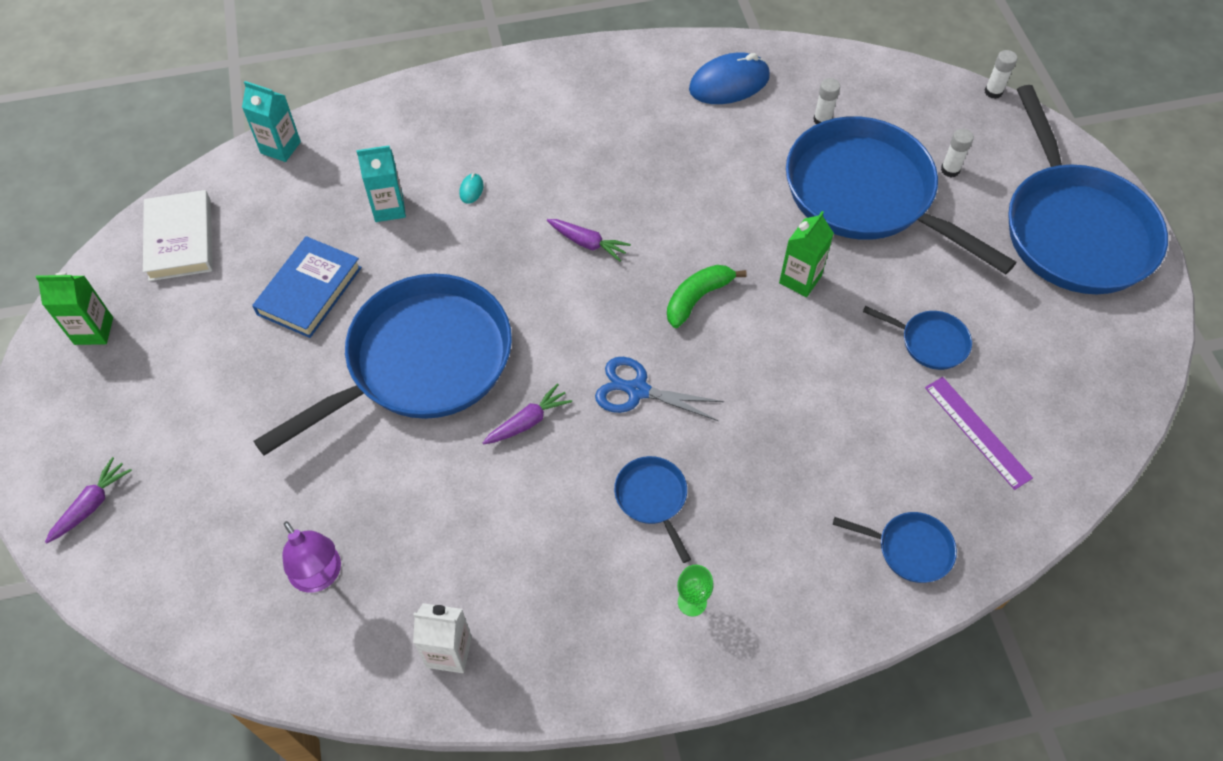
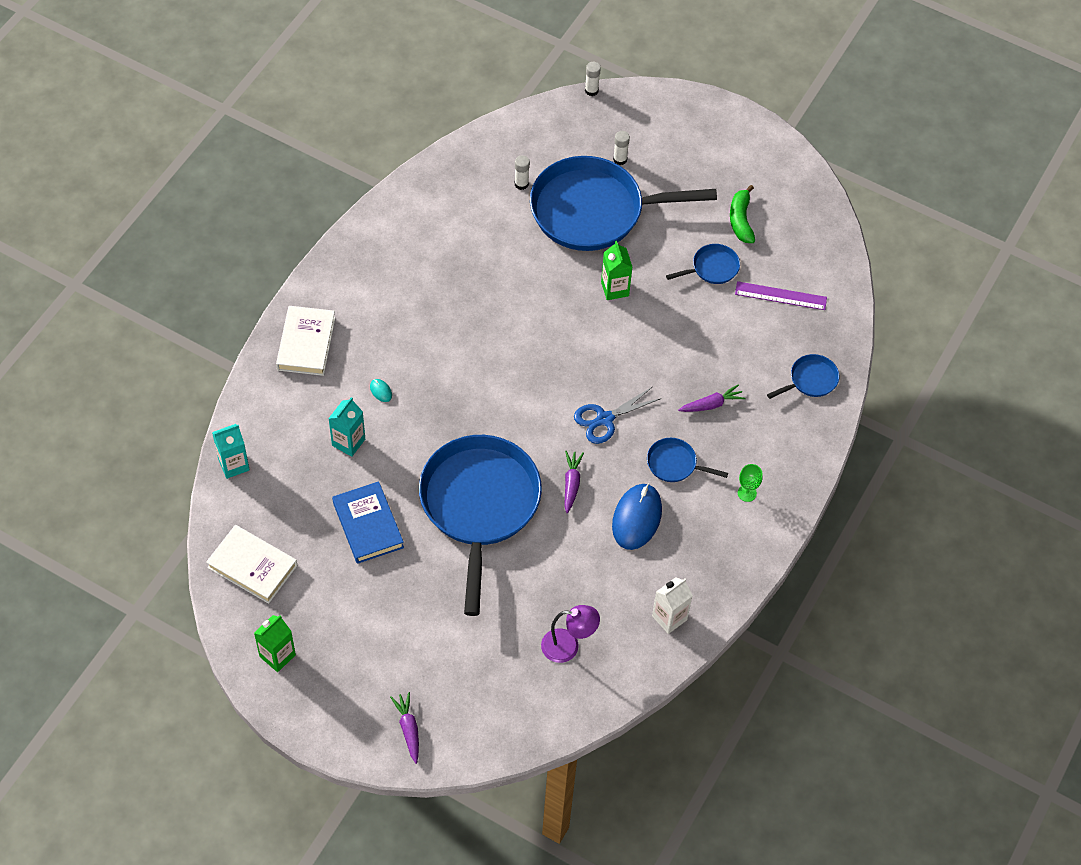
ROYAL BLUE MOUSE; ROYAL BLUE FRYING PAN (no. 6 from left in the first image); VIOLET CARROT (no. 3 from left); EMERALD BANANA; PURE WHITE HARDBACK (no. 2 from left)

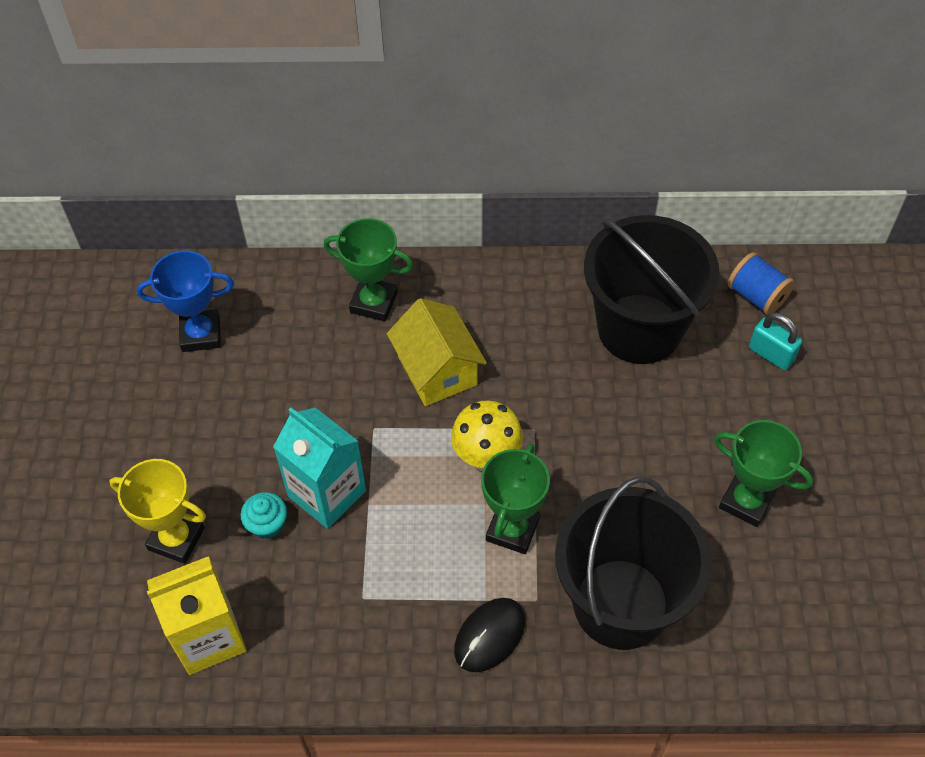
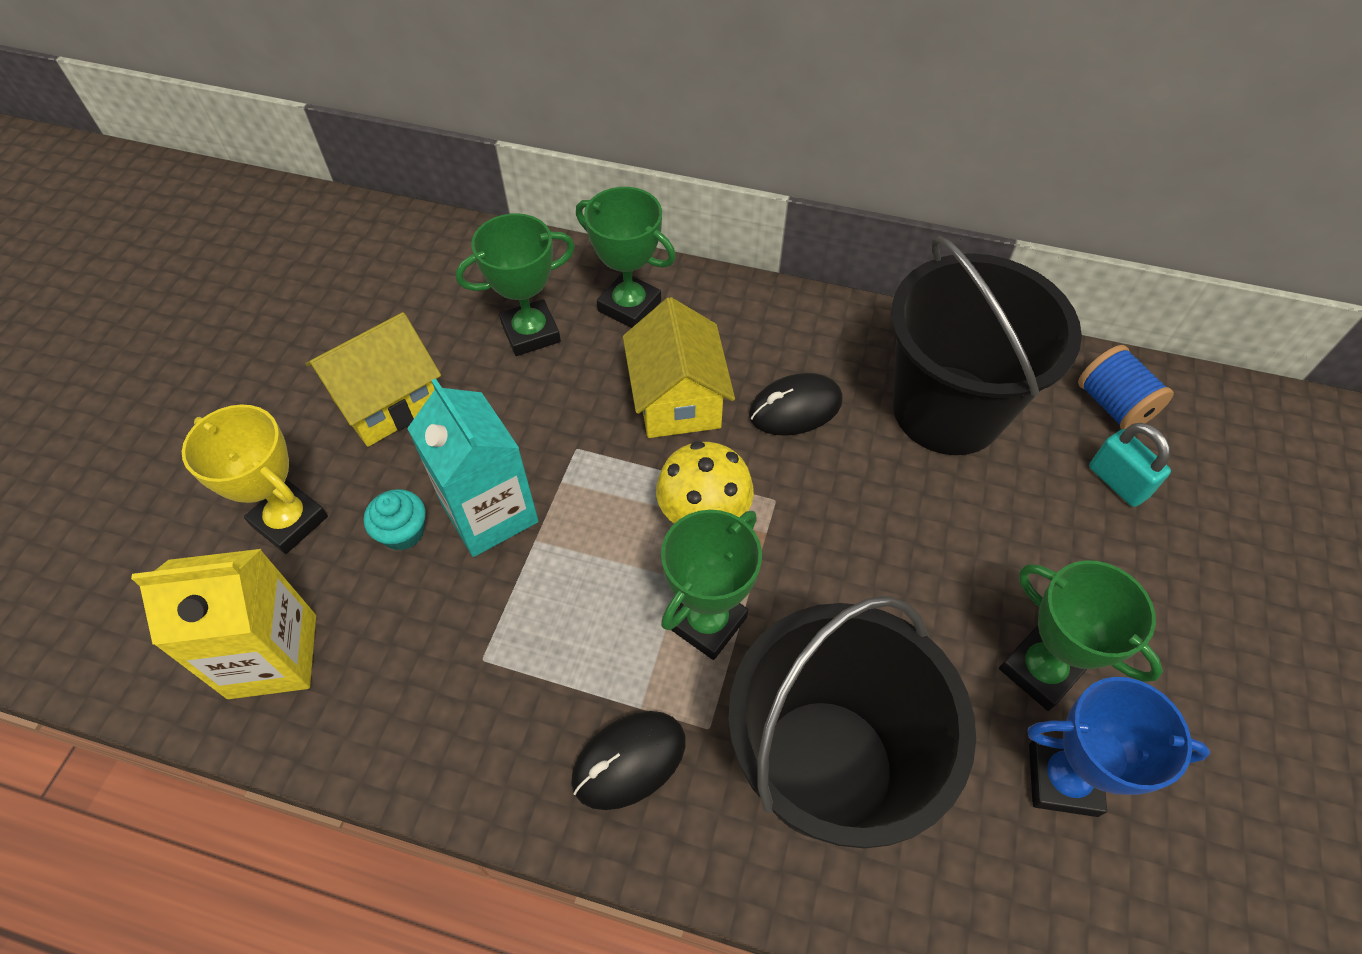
ROYAL BLUE PRIZE CUP; EMERALD PRIZE CUP (no. 1 from left); BRIGHT YELLOW TOY HOUSE (no. 1 from left); BLACK MOUSE (no. 2 from left)

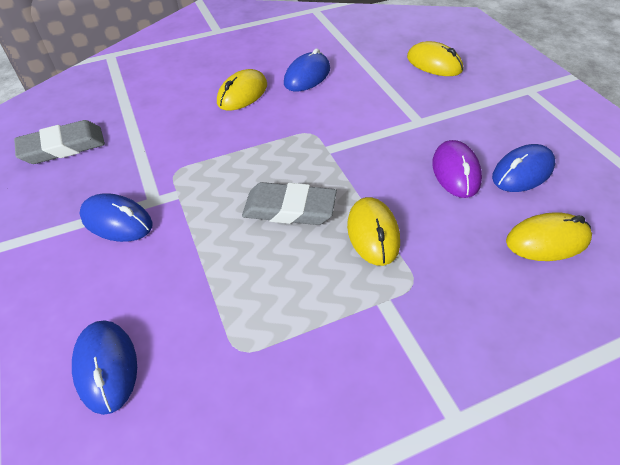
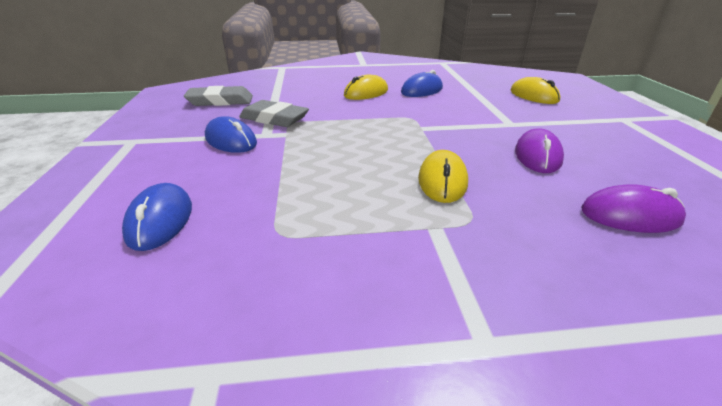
ROYAL BLUE MOUSE (no. 4 from left in the first image); ASH-GREY GUM ERASER (no. 2 from left); VIOLET MOUSE (no. 2 from left)

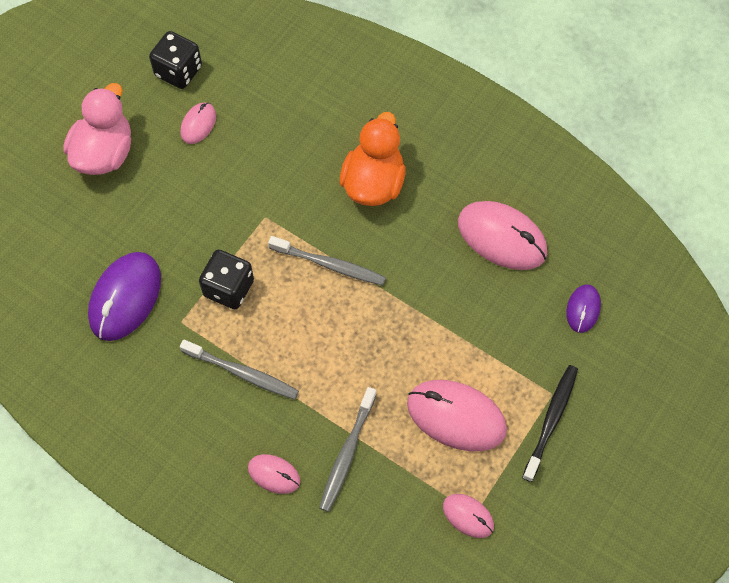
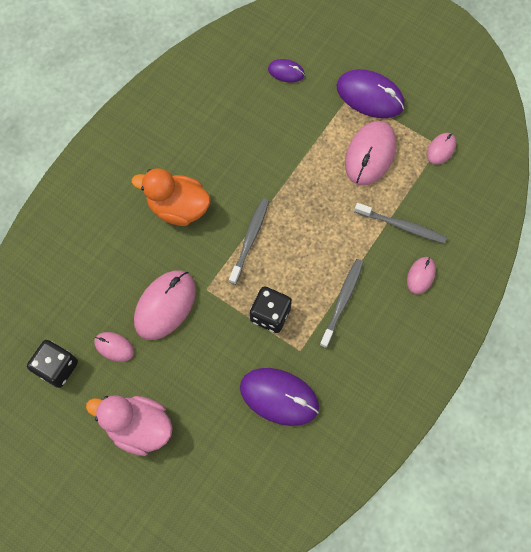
PINK MOUSE (no. 2 from left); VIOLET MOUSE (no. 3 from left)

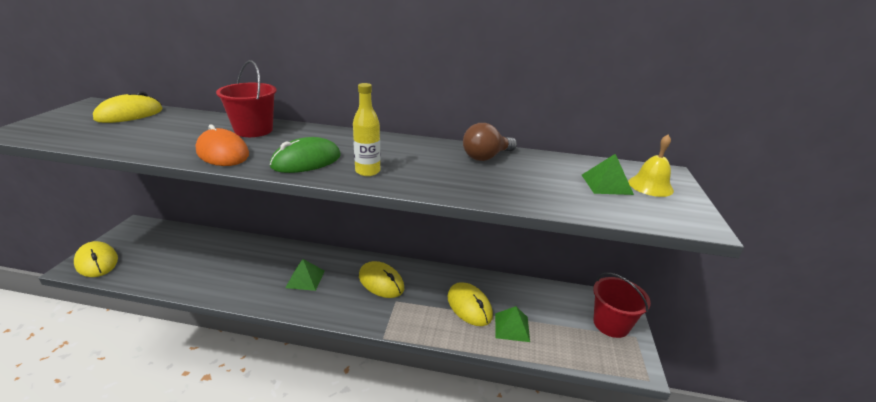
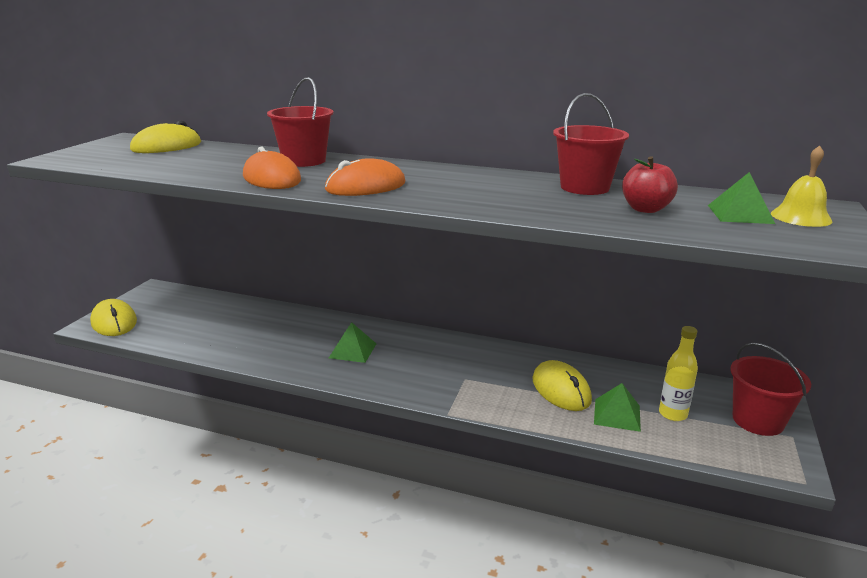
BRIGHT YELLOW BOTTLE; CRIMSON BUCKET (no. 2 from left); ORANGE MOUSE (no. 2 from left); BRIGHT YELLOW MOUSE (no. 3 from left in the first image); CRIMSON APPLE FRUIT

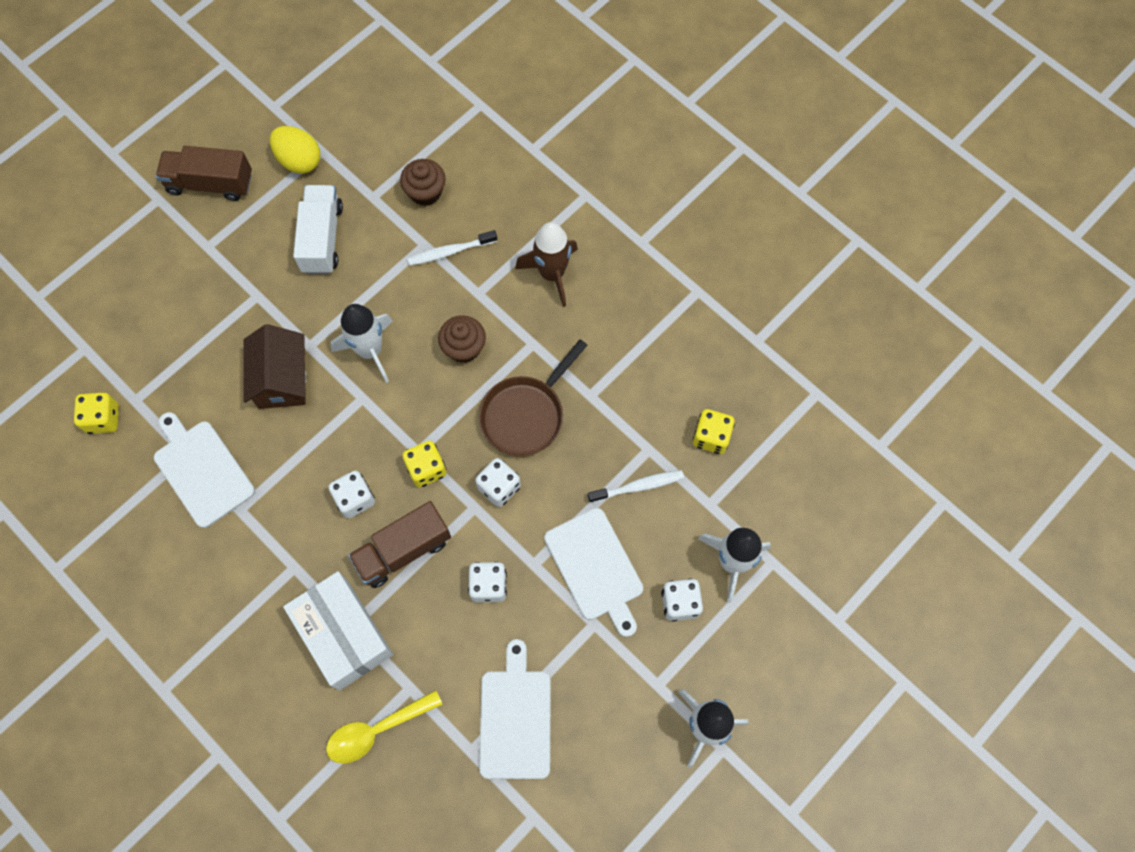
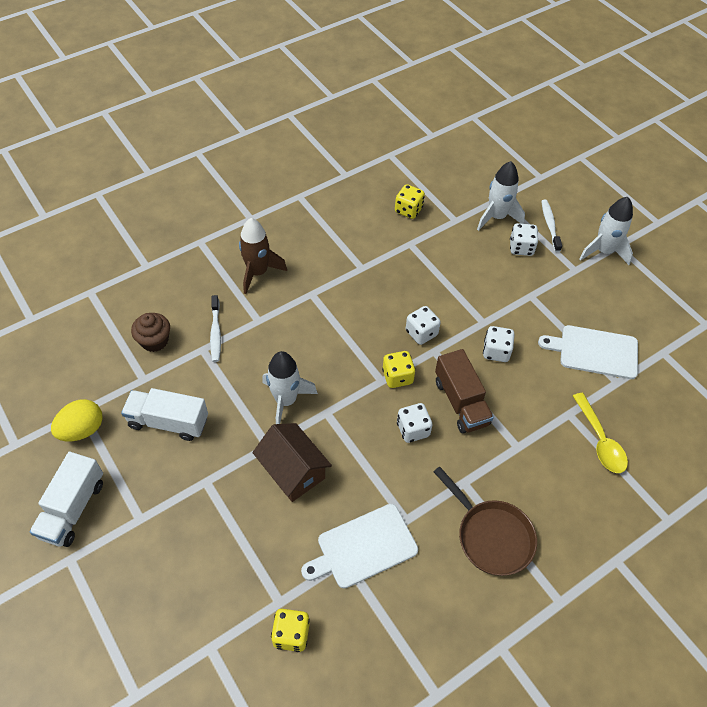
PURE WHITE TRUCK (no. 1 from left); RUSSET MUFFIN (no. 2 from left in the first image); RUSSET TOY HOUSE; RUSSET FRYING PAN; PURE WHITE TOOTH BRUSH (no. 2 from left); PURE WHITE CHOPPING BOARD (no. 3 from left in the first image); PURE WHITE BOX

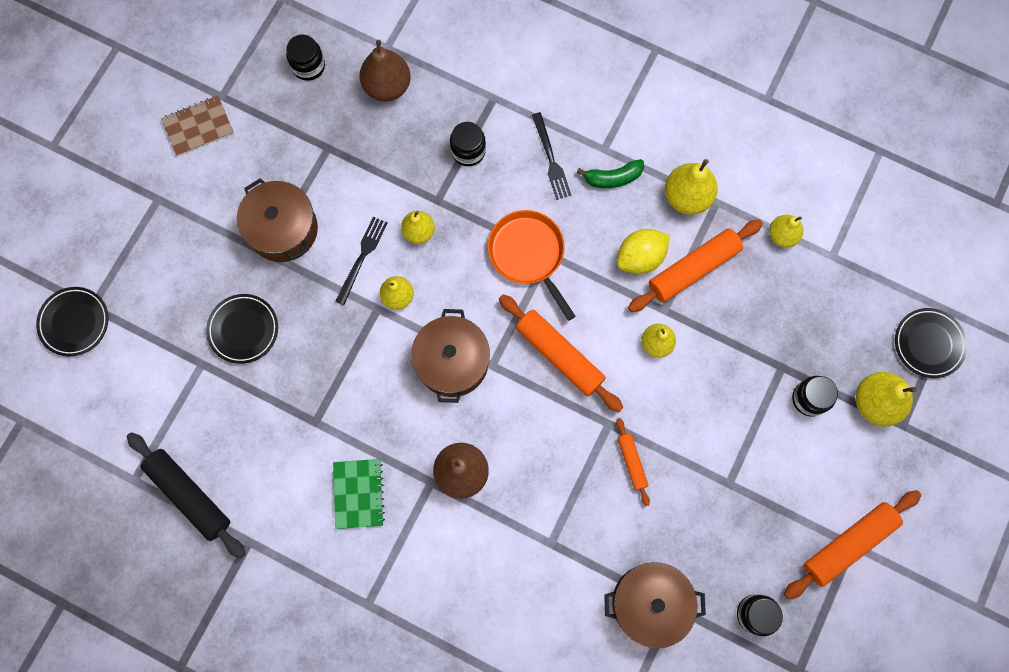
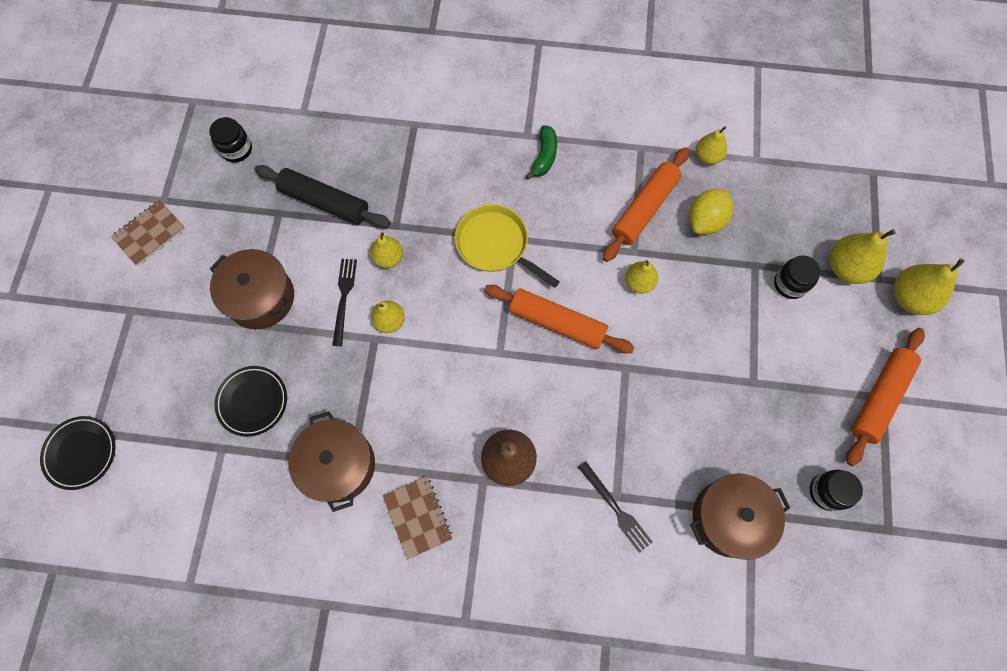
RUSSET PEAR (no. 1 from left in the first image); BLACK TABLE FORK (no. 2 from left); BLACK JAM JAR (no. 2 from left in the first image); EMERALD BANANA; BRIGHT YELLOW PEAR (no. 6 from left); BRIGHT YELLOW FRYING PAN; BRIGHT YELLOW TOY LEMON; BLACK PLATE (no. 3 from left in the first image); RUSSET STOCKPOT (no. 2 from left); ORANGE DOUGH ROLLER (no. 2 from left in the first image); BLACK DOUGH ROLLER; RUSSET EXERCISE BOOK (no. 2 from left)

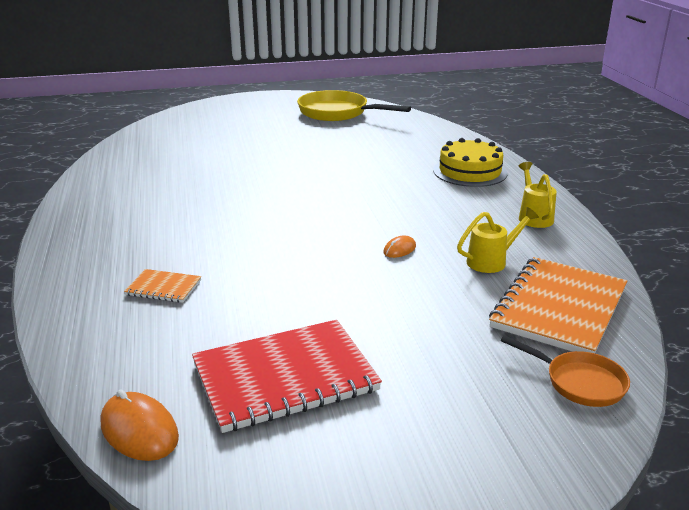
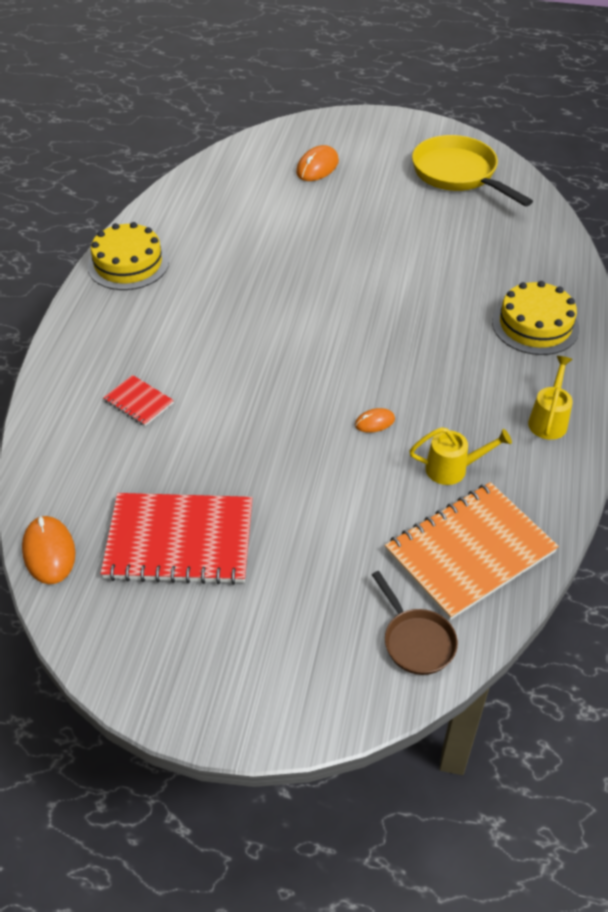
CRIMSON EXERCISE BOOK (no. 1 from left); RUSSET FRYING PAN; ORANGE MOUSE (no. 2 from left); BRIGHT YELLOW LAYER CAKE (no. 1 from left)

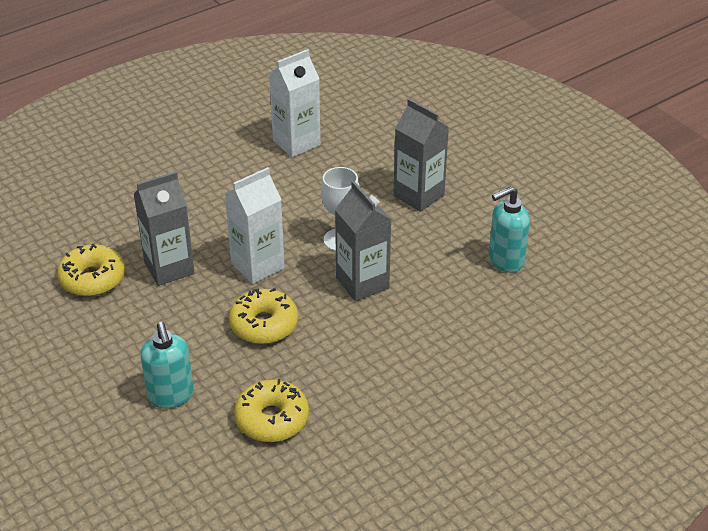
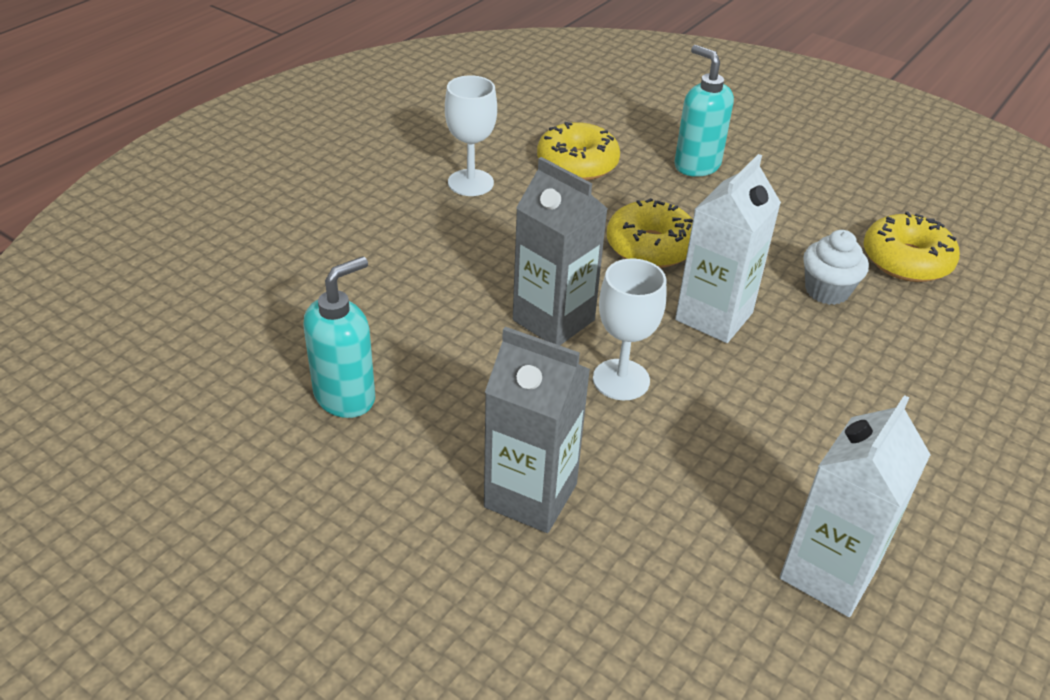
PURE WHITE MUFFIN; PURE WHITE CHALICE (no. 1 from left)

